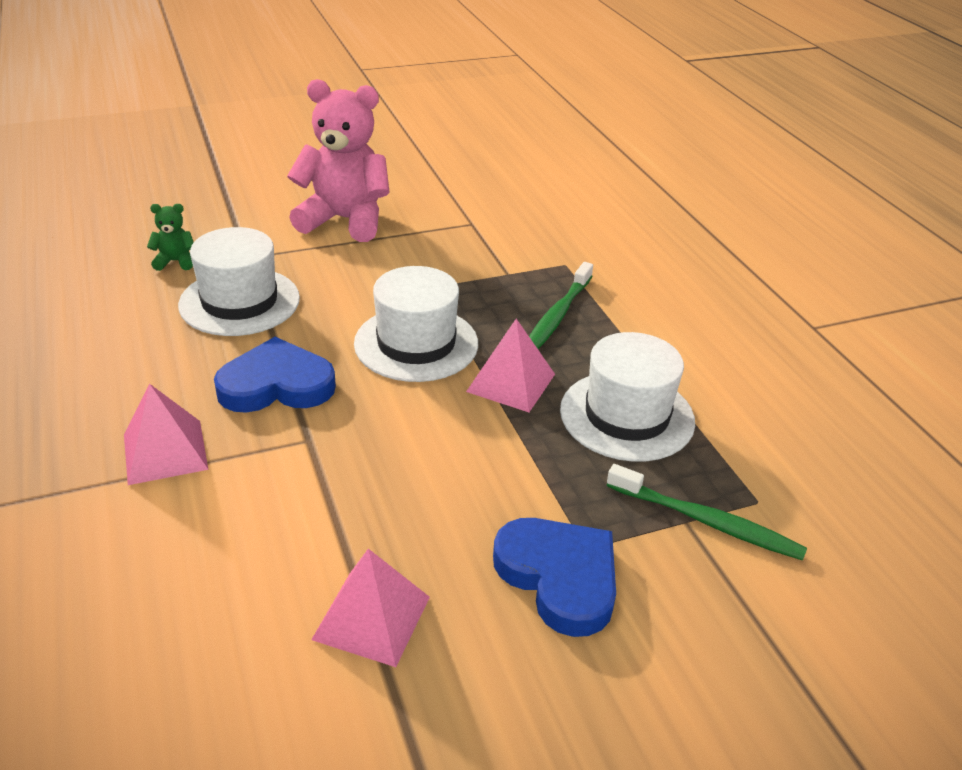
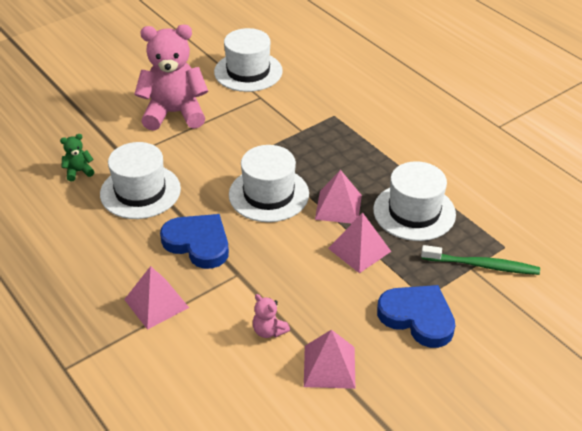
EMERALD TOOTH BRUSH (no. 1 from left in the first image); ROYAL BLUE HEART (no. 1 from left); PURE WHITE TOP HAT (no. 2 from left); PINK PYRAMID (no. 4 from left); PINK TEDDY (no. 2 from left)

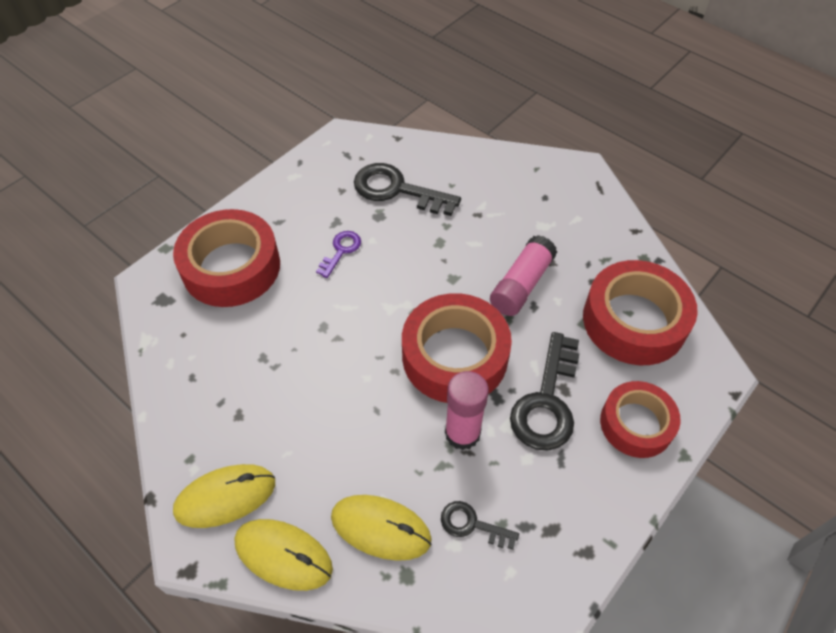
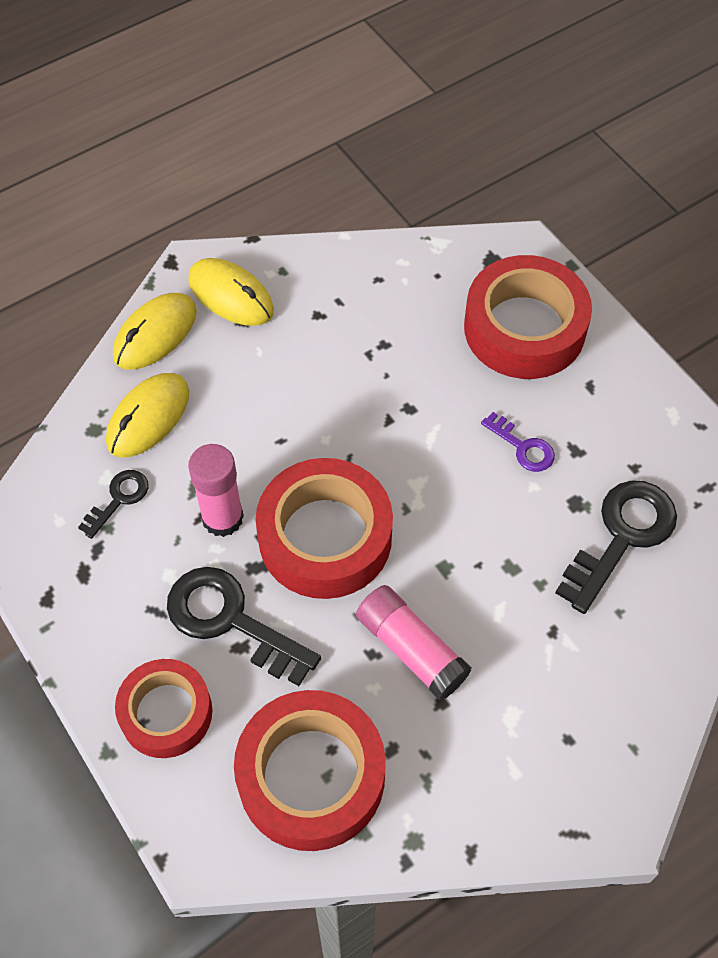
BRIGHT YELLOW MOUSE (no. 3 from left)

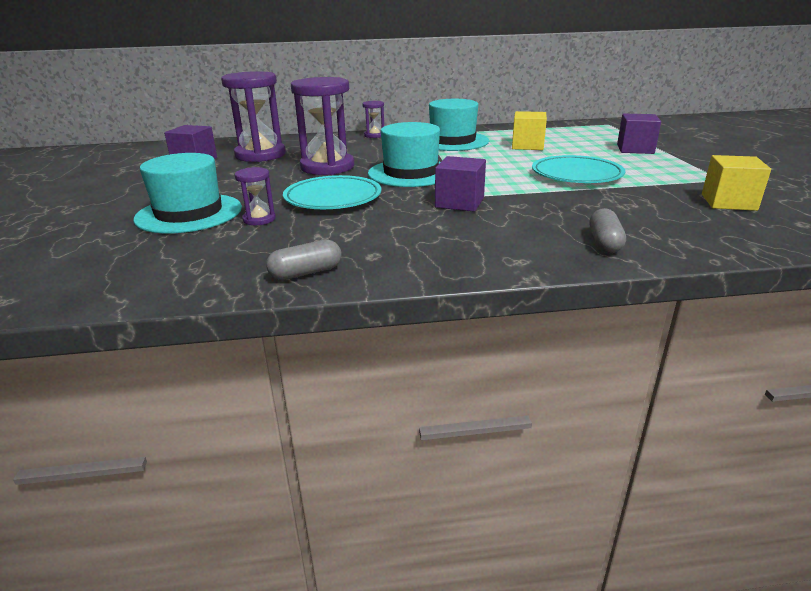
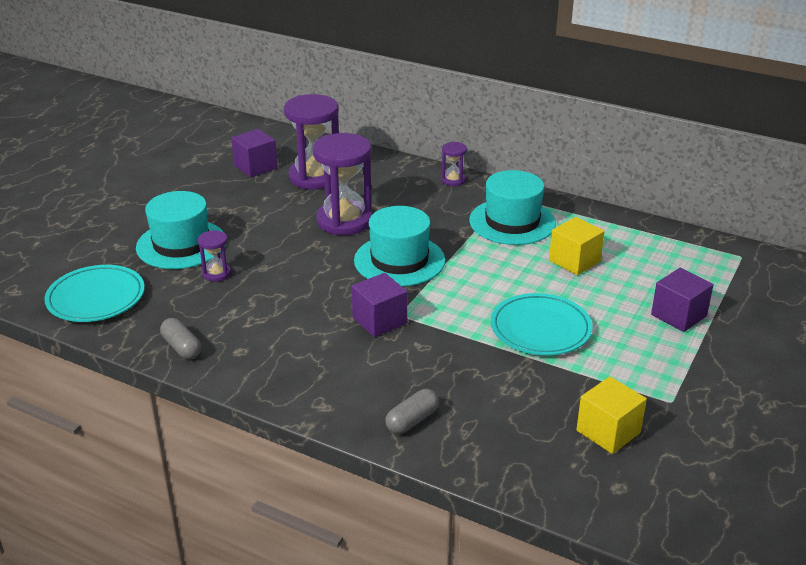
TURQUOISE PLATE (no. 1 from left); ASH-GREY CAPSULE (no. 1 from left)

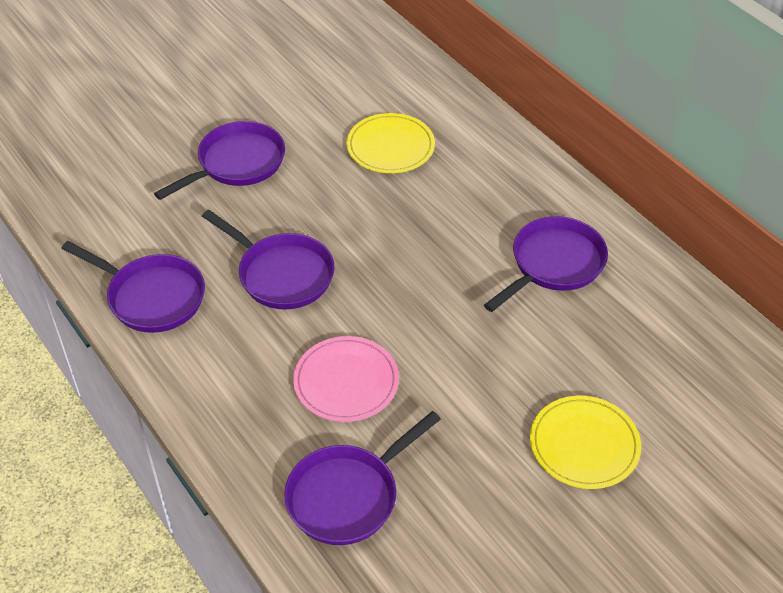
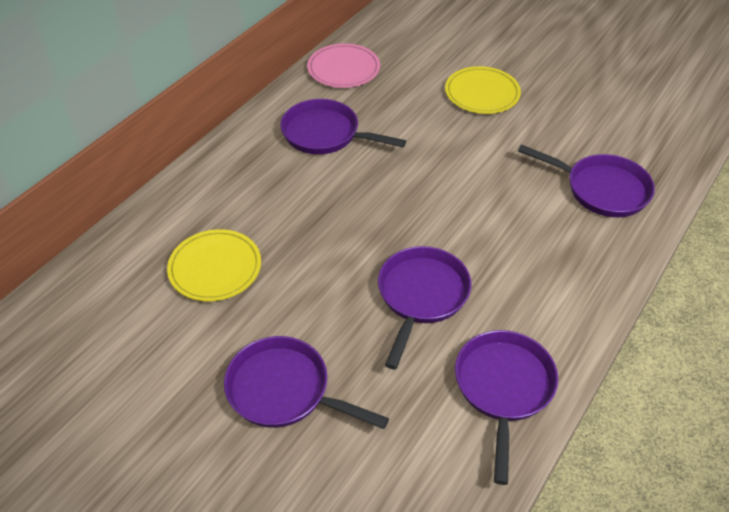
PINK PLATE

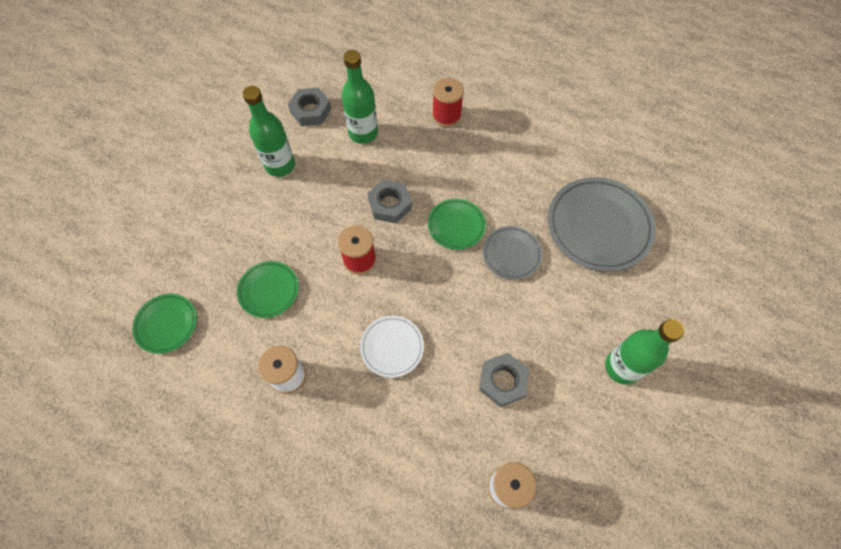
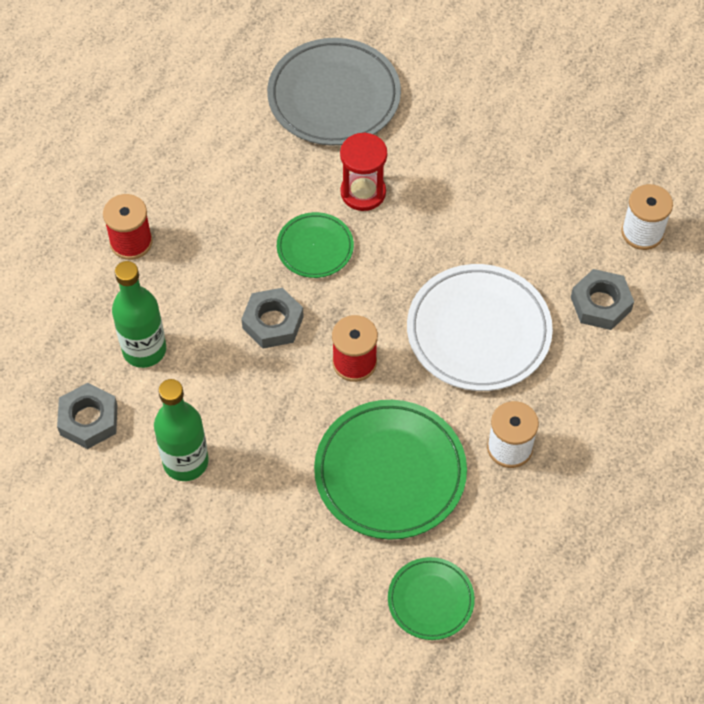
CRIMSON HOURGLASS; EMERALD PLATE (no. 2 from left); PURE WHITE PLATE; EMERALD BOTTLE (no. 3 from left in the first image); ASH-GREY HEXAGON NUT (no. 3 from left)

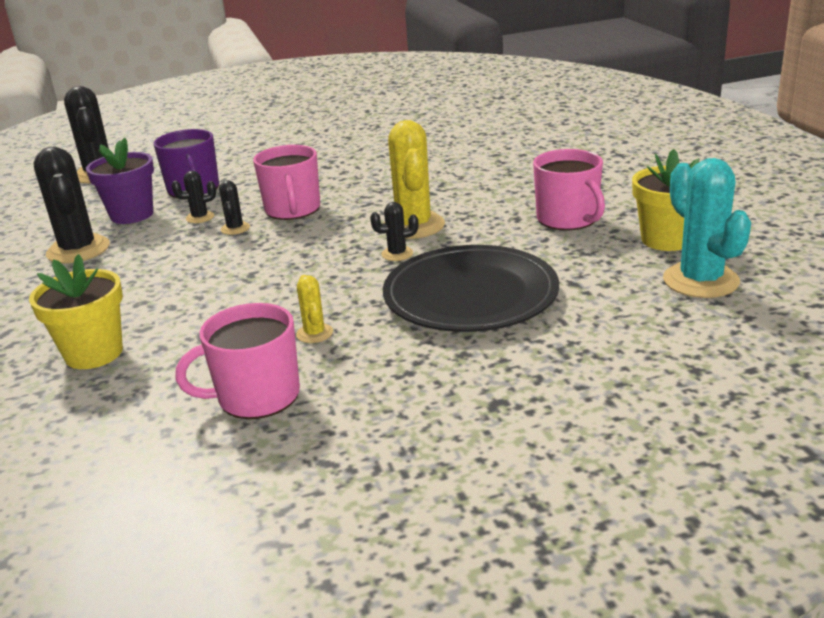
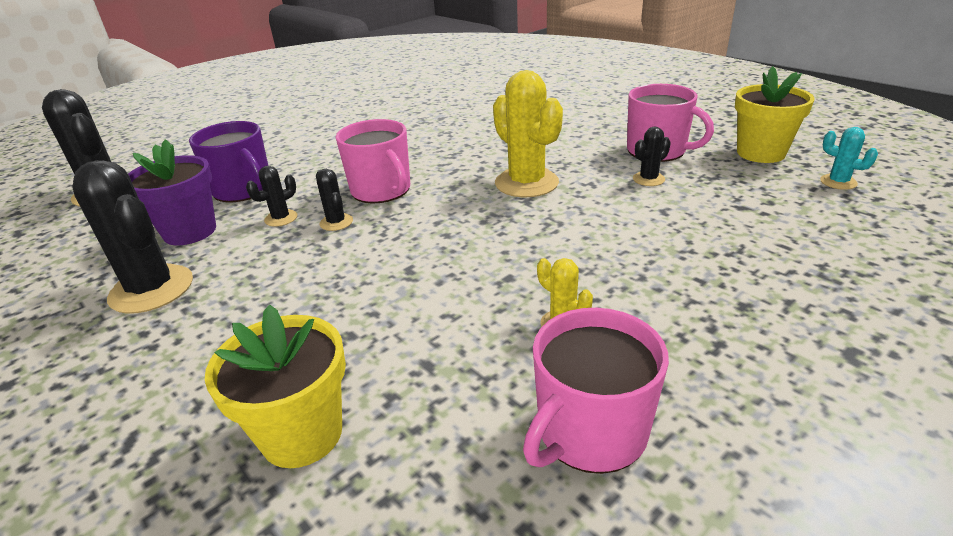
TURQUOISE SAGUARO CACTUS; BLACK SAGUARO CACTUS (no. 5 from left); BLACK PLATE

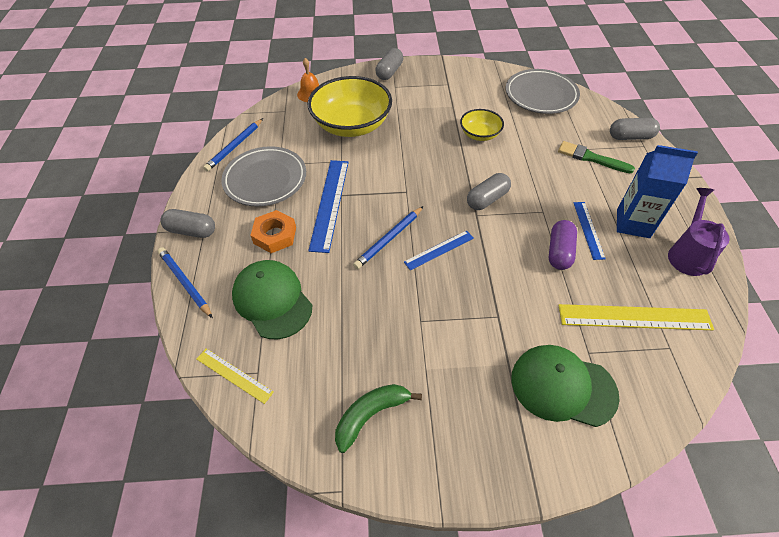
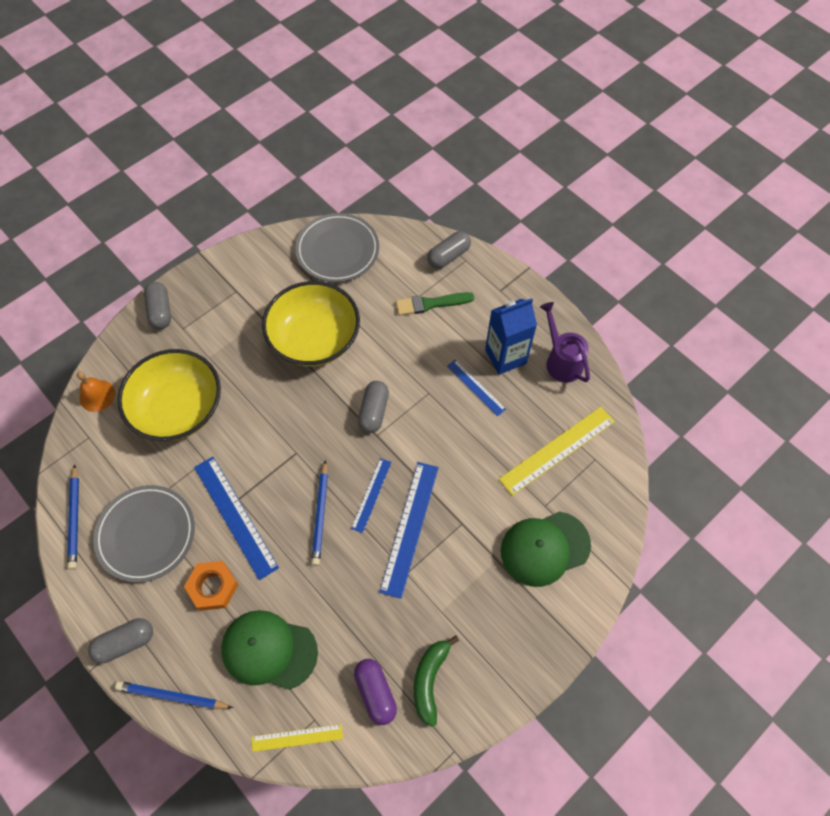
BRIGHT YELLOW DEEP DISH (no. 2 from left); VIOLET CAPSULE; ROYAL BLUE RULER (no. 3 from left)

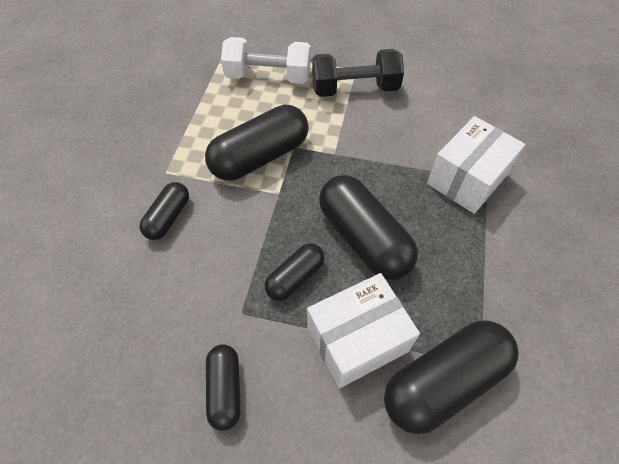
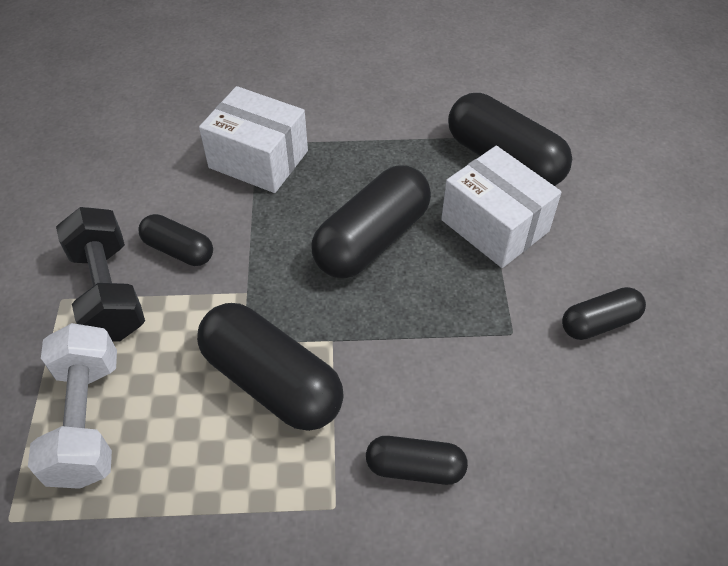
BLACK CAPSULE (no. 1 from left)

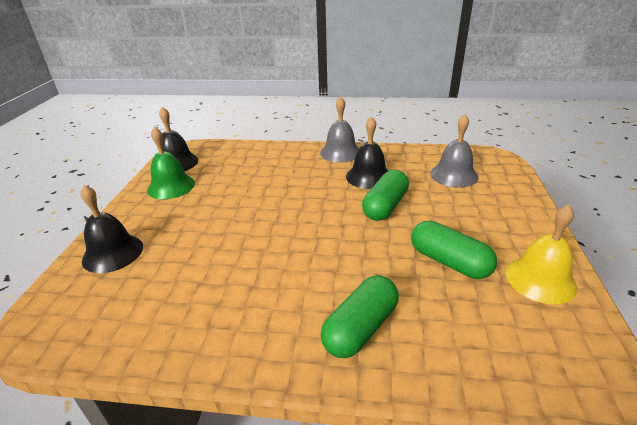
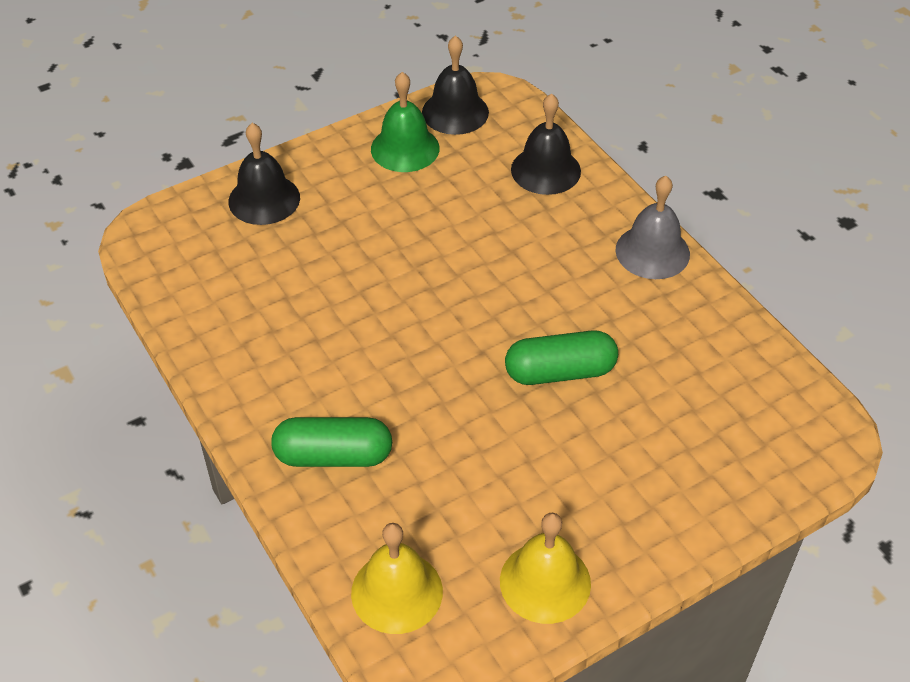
ASH-GREY BELL (no. 2 from left in the first image); BLACK BELL (no. 3 from left); EMERALD CAPSULE (no. 3 from left in the first image); BRIGHT YELLOW BELL (no. 1 from left)

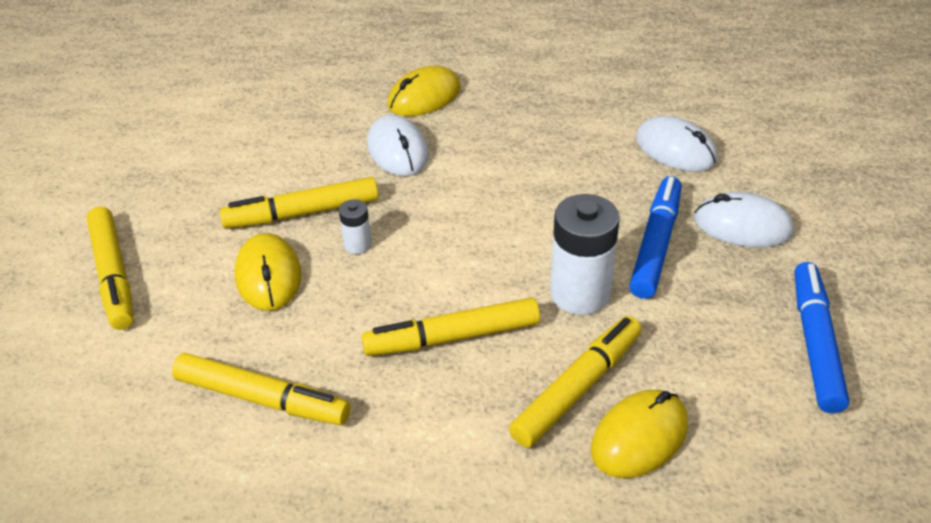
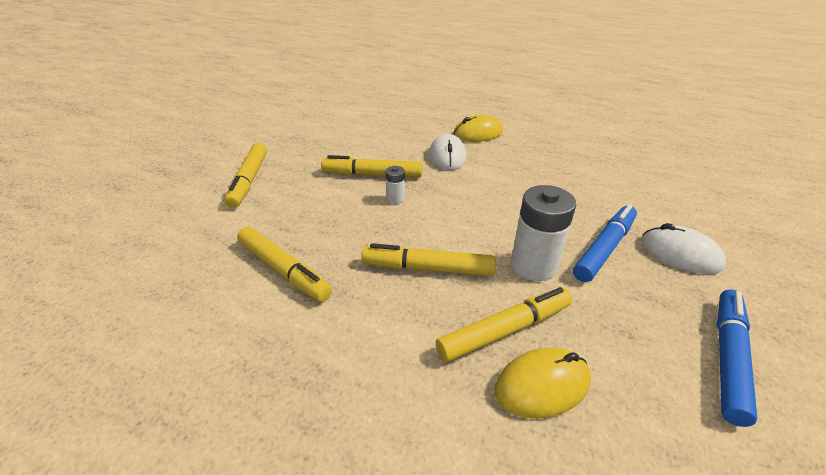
PURE WHITE MOUSE (no. 2 from left in the first image); BRIGHT YELLOW MOUSE (no. 1 from left in the first image)

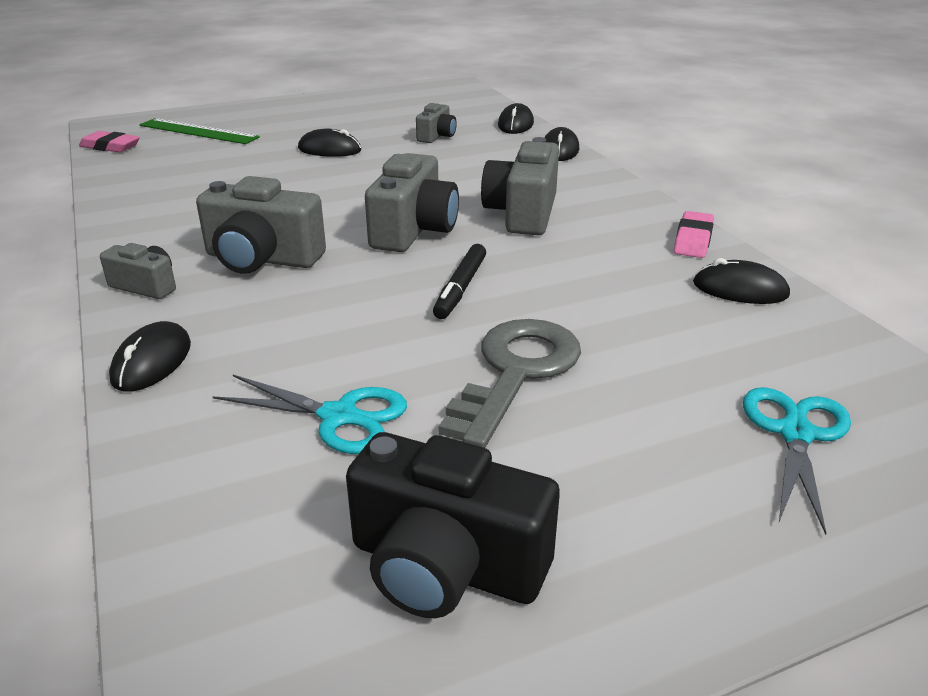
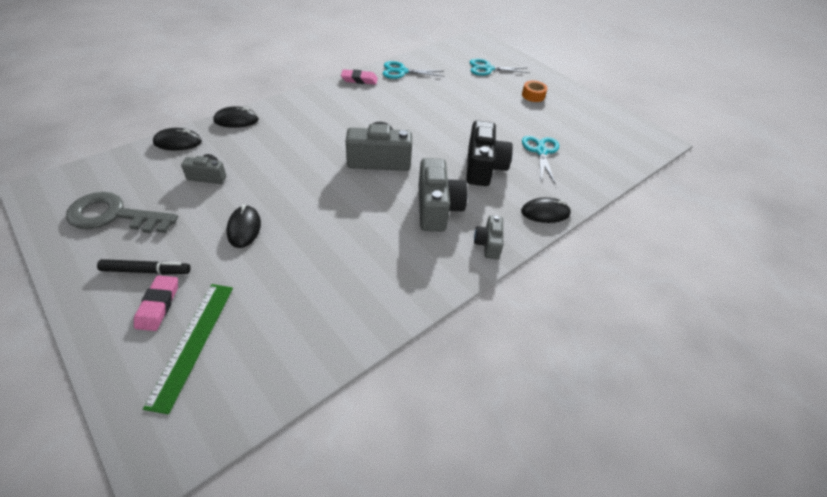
PINK GUM ERASER (no. 1 from left); ASH-GREY COMPACT CAMERA (no. 5 from left in the first image); BLACK FELT PEN; TURQUOISE SCISSORS (no. 1 from left); ASH-GREY KEY; BLACK COMPACT CAMERA; ORANGE STICKY TAPE

